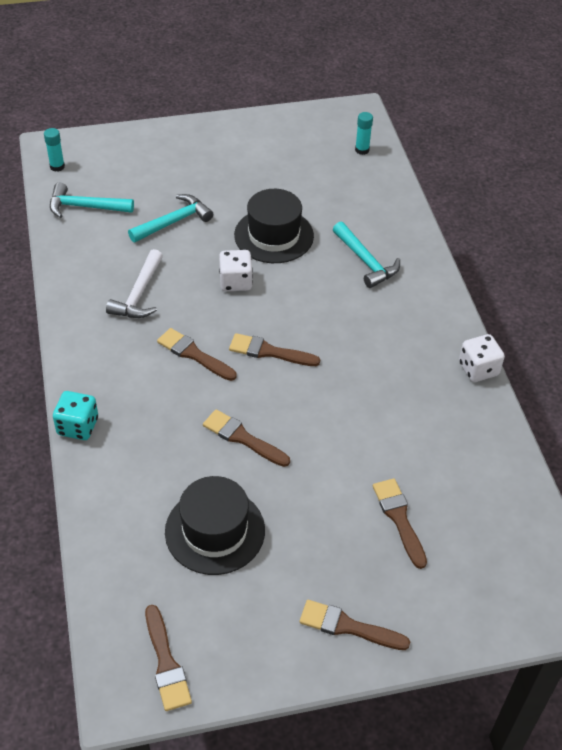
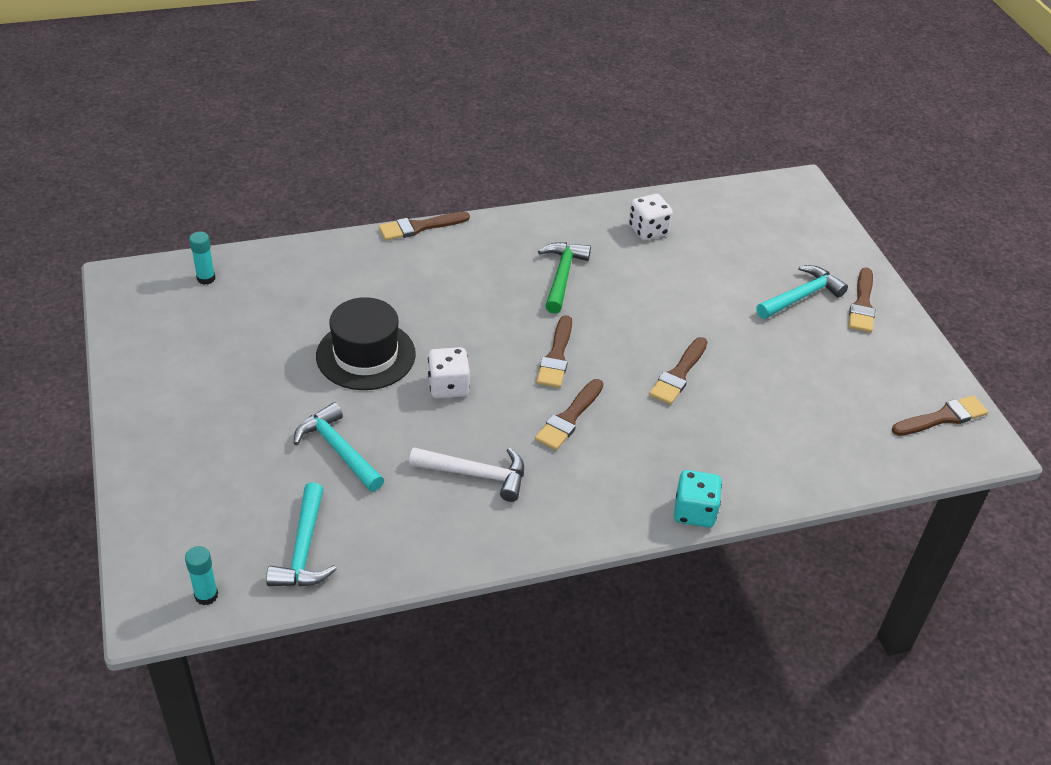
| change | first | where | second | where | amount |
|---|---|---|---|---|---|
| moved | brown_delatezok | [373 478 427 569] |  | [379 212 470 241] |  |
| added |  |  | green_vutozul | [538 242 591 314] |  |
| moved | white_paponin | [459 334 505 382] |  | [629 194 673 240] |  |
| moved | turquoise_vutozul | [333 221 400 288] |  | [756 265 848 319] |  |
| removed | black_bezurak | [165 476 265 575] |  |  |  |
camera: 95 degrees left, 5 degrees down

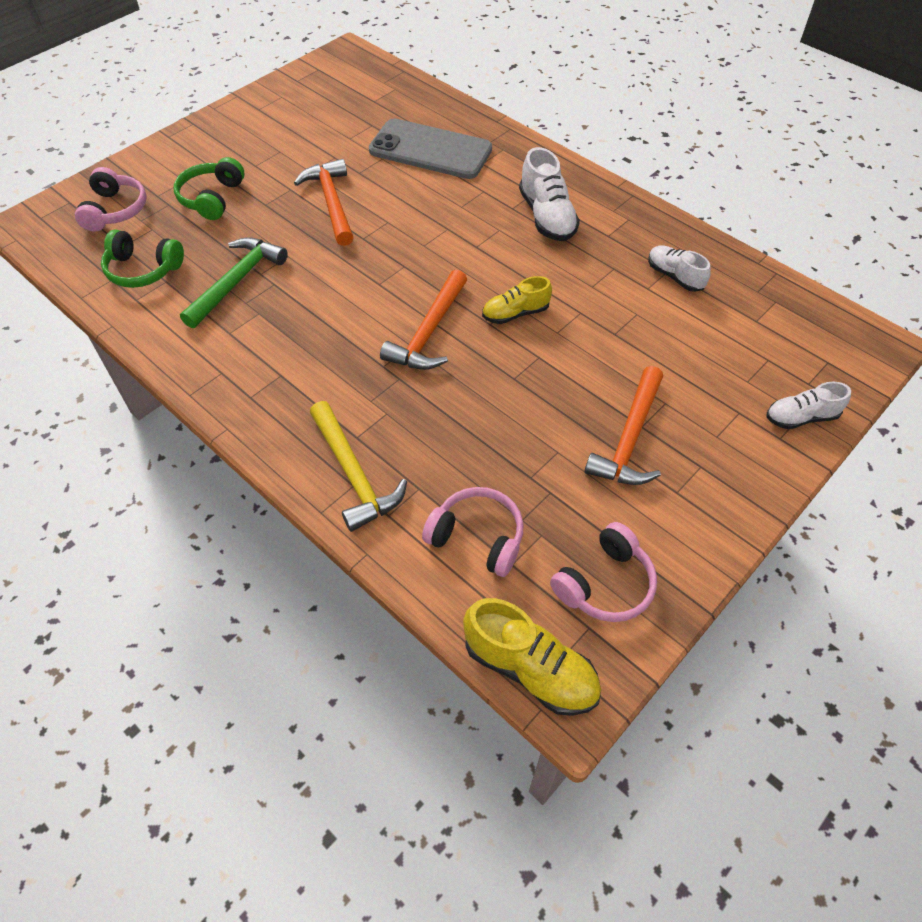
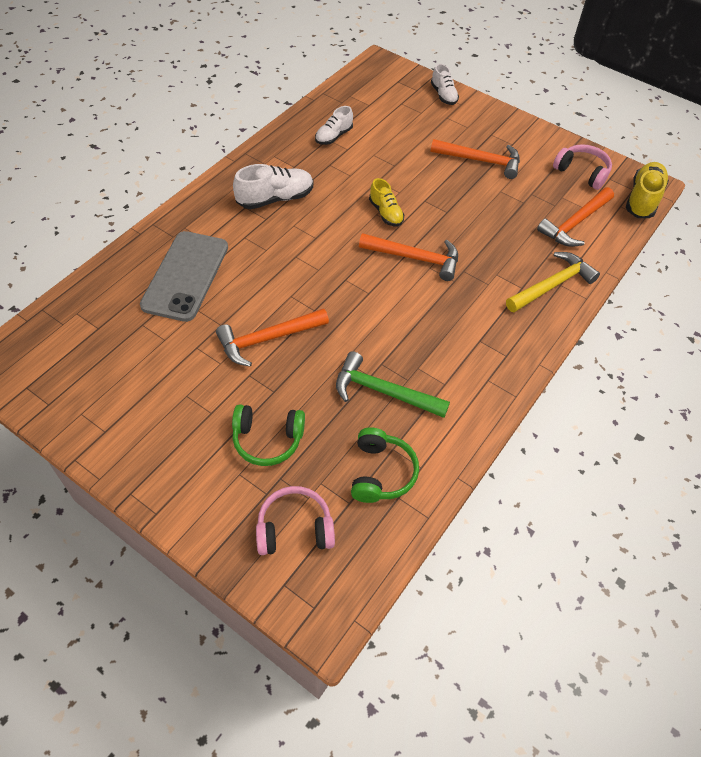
| change | first | where | second | where | amount |
|---|---|---|---|---|---|
| replaced | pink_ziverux | [422 487 523 577] | orange_vutozul | [537 187 614 247] |  |
camera: 100 degrees left, 0 degrees up

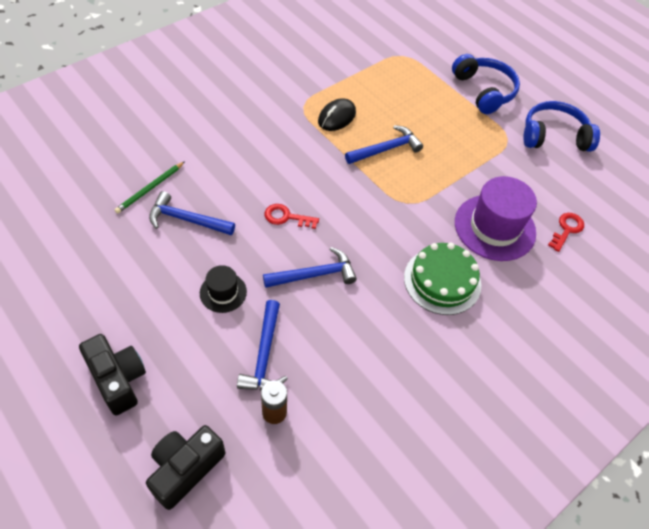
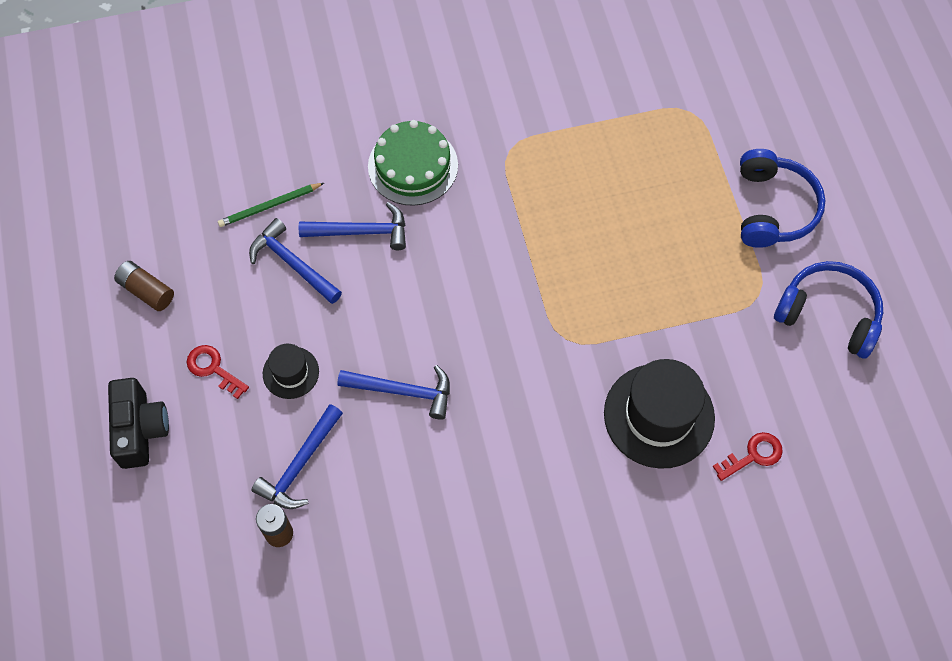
| change | first | where | second | where | amount |
|---|---|---|---|---|---|
| added |  |  | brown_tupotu | [114 261 174 311] |  |
| moved | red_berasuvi | [264 204 319 229] |  | [187 345 249 399] |  |
| moved | blue_vutozul | [345 125 423 164] |  | [299 202 406 250] |  |
| moved | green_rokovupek | [404 243 481 315] |  | [368 120 458 206] |  |
| recoloured | purple_bezurak | [455 176 537 261] | black_bezurak | [604 359 715 469] |  |
| removed | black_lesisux | [146 425 225 510] |  |  |  |
| removed | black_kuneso | [318 98 356 131] |  |  |  |
camera: 30 degrees right, 10 degrees up

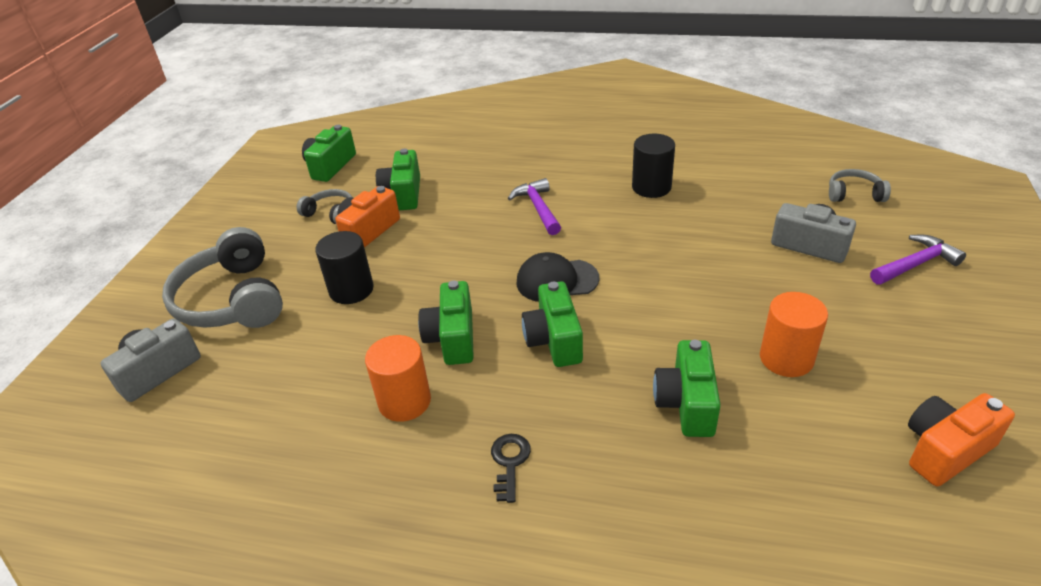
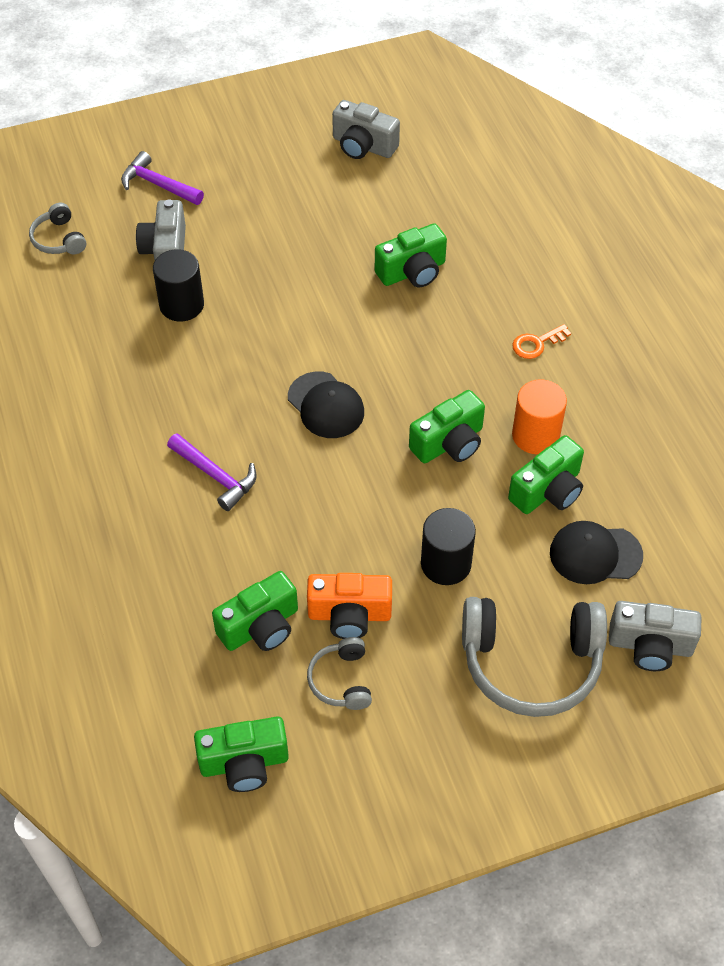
| change | first | where | second | where | amount |
|---|---|---|---|---|---|
| moved | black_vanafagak | [632 134 675 198] |  | [153 249 204 322] |  |
| turned | purple_vutozul | [508 178 561 235] |  | [167 433 257 511] | 90 degrees counterclockwise |
| recoloured | orange_lesisux | [908 393 1015 487] | grey_lesisux | [332 100 400 159] |  |
| turned | grey_ziverux | [162 227 283 328] |  | [462 597 607 717] | 60 degrees clockwise |
| moved | green_lesisux | [522 282 583 367] |  | [508 435 584 514] |  |
| recoloured | black_berasuvi | [491 434 531 503] | orange_berasuvi | [512 324 571 359] |  |
| added |  |  | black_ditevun | [550 521 643 584] |  |
| removed | orange_vanafagak | [760 292 828 377] |  |  |  |
camera: 125 degrees left, 15 degrees up

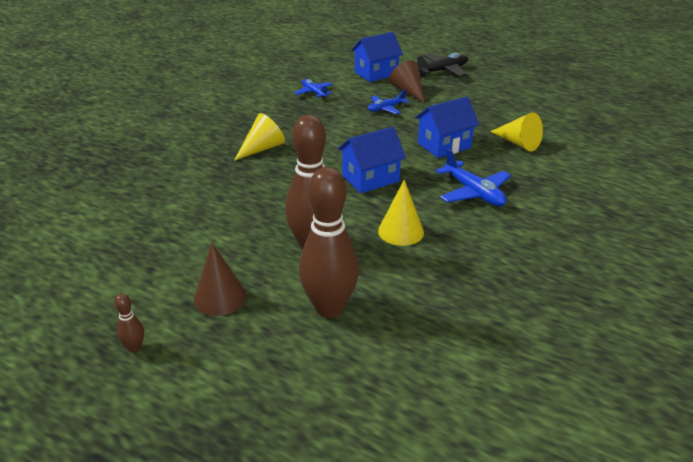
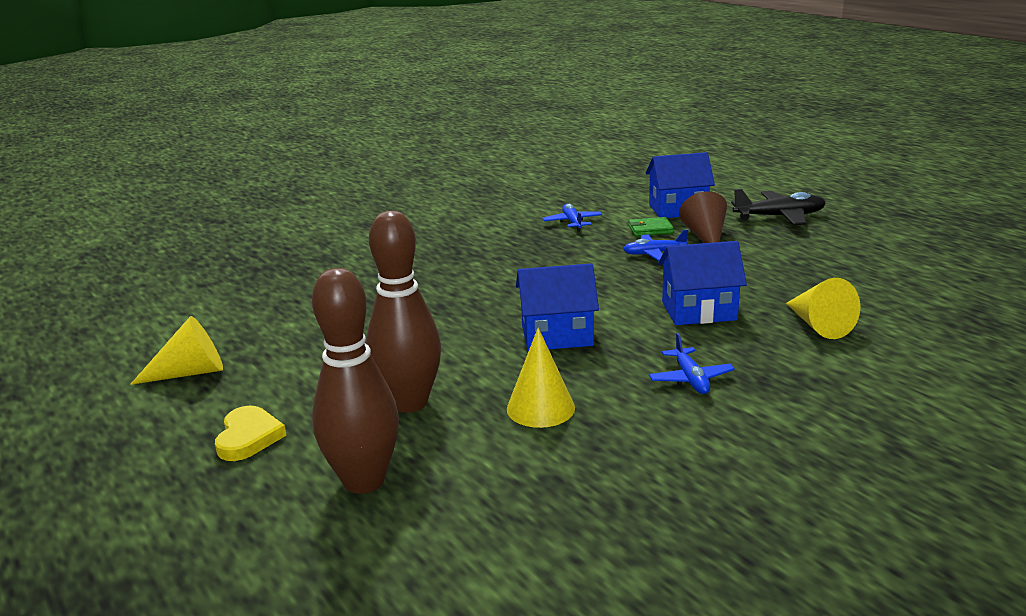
| change | first | where | second | where | amount |
|---|---|---|---|---|---|
| moved | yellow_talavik | [234 113 285 161] |  | [130 316 223 385] |  |
| replaced | brown_talavik | [194 243 246 316] | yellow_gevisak | [215 406 287 461] |  |
| added |  |  | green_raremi | [628 217 674 236] |  |
| resized | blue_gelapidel | [436 149 511 206] |  | [649 333 735 394] | x0.64 |
| removed | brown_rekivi | [114 294 144 352] |  |  |  |
camera: 25 degrees right, 10 degrees down

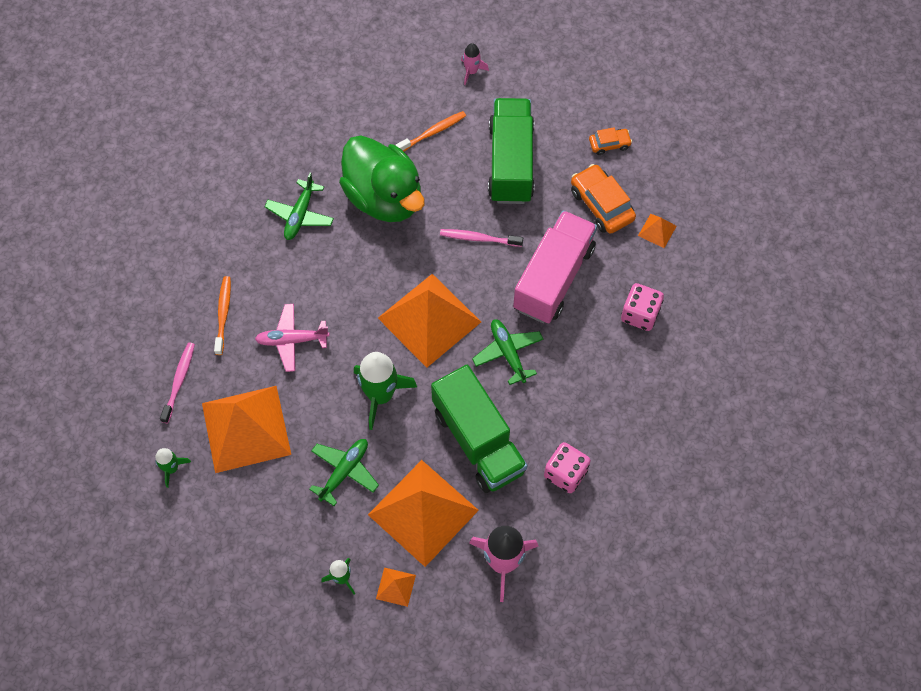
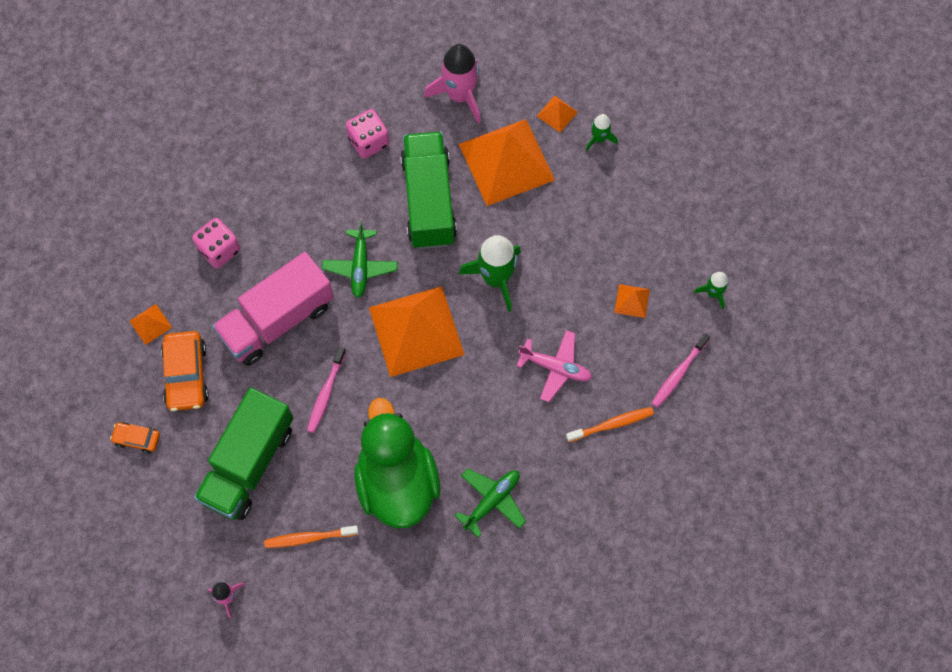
| change | first | where | second | where | amount |
|---|---|---|---|---|---|
| turned | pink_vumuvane | [440 229 523 247] |  | [307 346 346 433] | 75 degrees clockwise |
| turned | orange_vumuvane | [214 276 231 355] |  | [566 407 654 442] | 135 degrees counterclockwise |
| resized | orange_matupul | [202 386 291 473] |  | [614 284 650 318] | x0.41 |
| removed | green_gelapidel | [309 439 379 506] |  |  |  |
camera: 155 degrees left, 5 degrees up

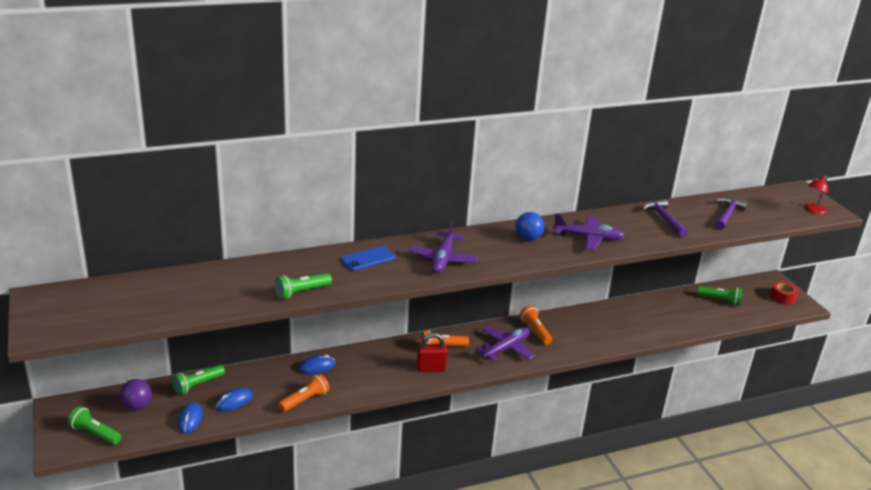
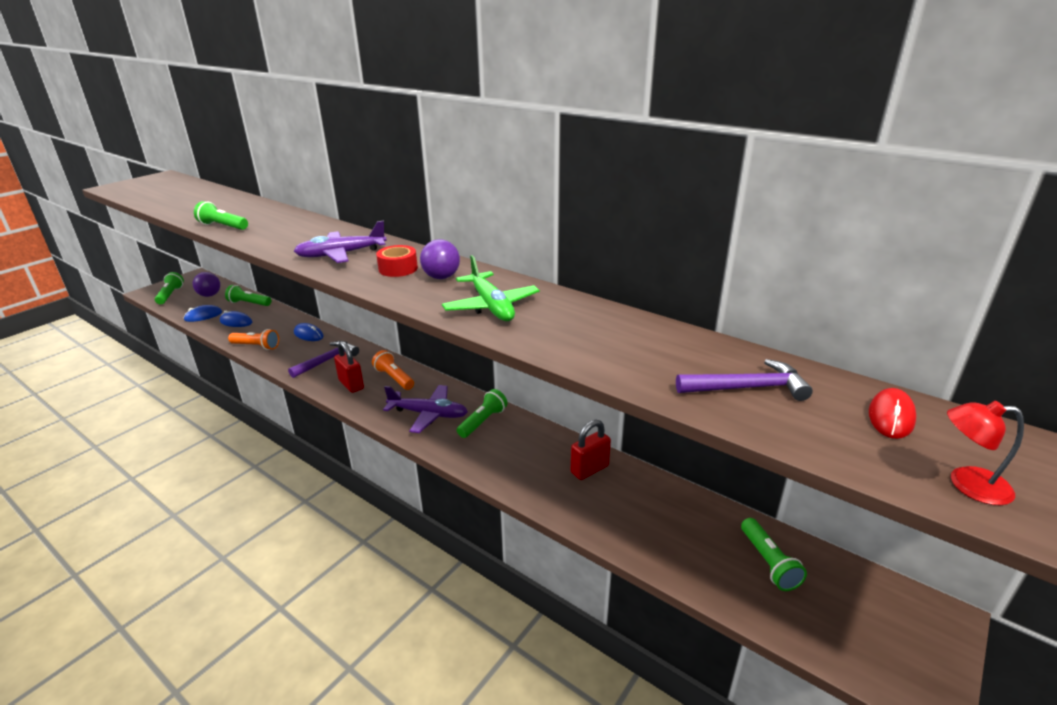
| change | first | where | second | where | amount |
|---|---|---|---|---|---|
| moved | purple_vutozul | [642 199 688 237] |  | [288 341 359 378] |  |
| moved | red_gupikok | [770 281 799 305] |  | [376 245 418 277] |  |
| recoloured | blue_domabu | [516 212 544 241] | purple_domabu | [420 239 460 279] |  |
| recoloured | purple_gelapidel | [553 213 625 250] | green_gelapidel | [442 255 540 321] |  |
| recoloured | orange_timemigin | [520 305 552 345] | green_timemigin | [457 389 508 438] |  |
| added |  |  | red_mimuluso | [571 420 611 480] |  |
| added |  |  | red_kuneso | [869 388 916 439] |  |
| removed | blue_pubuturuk | [341 246 395 271] |  |  |  |
camera: 60 degrees right, 0 degrees up

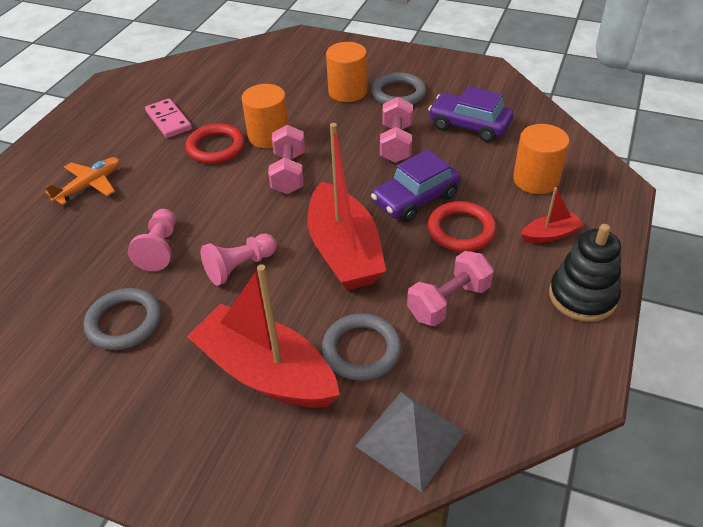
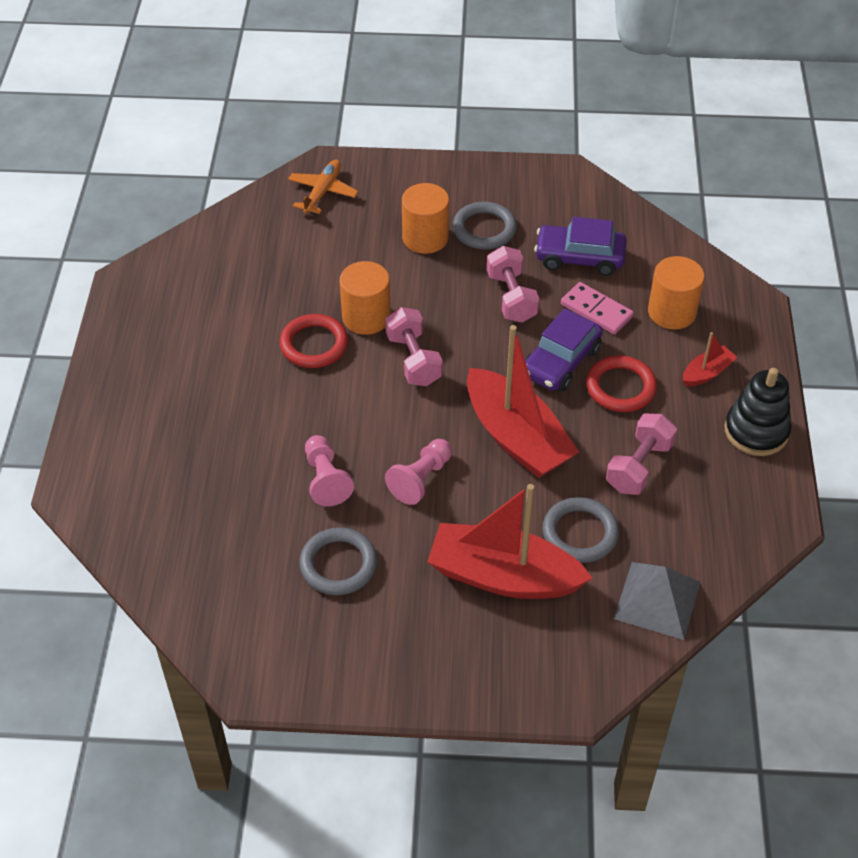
| change | first | where | second | where | amount |
|---|---|---|---|---|---|
| moved | orange_gelapidel | [45 157 120 205] |  | [288 159 358 214] |  |
| moved | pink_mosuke | [145 98 192 138] |  | [561 282 634 335] |  |
camera: 20 degrees left, 5 degrees up

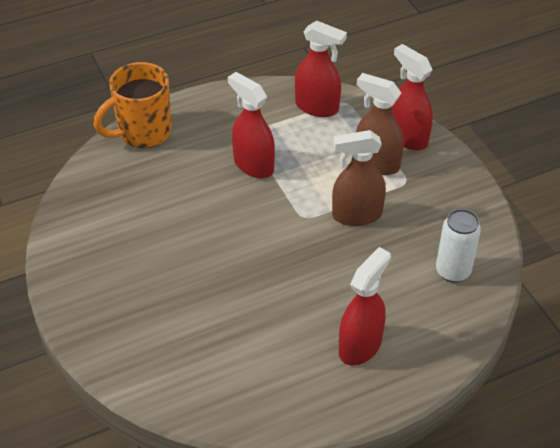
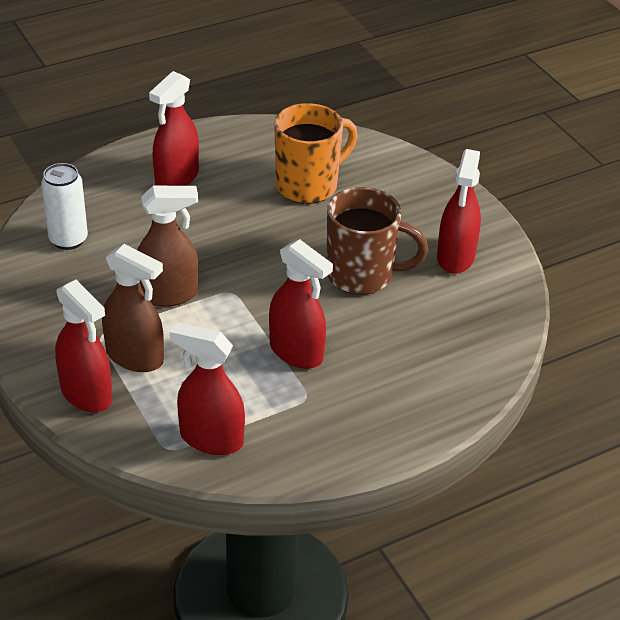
| change | first | where | second | where | amount |
|---|---|---|---|---|---|
| moved | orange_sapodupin | [94 62 172 148] |  | [274 103 358 204] |  |
| added |  |  | brown_sapodupin | [327 187 428 295] |  |
| added |  |  | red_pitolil | [437 149 481 274] |  |
camera: 175 degrees right, 5 degrees down

